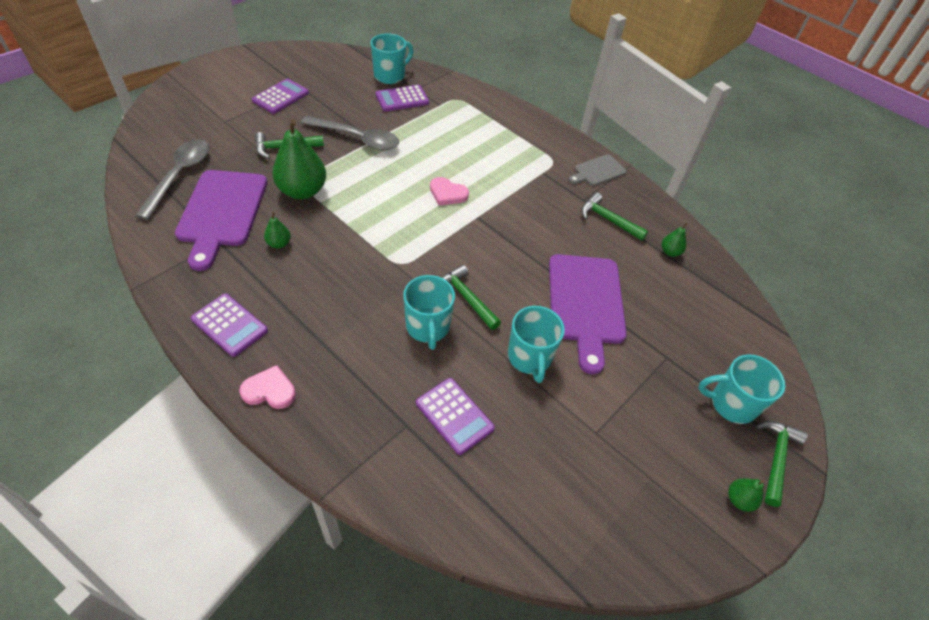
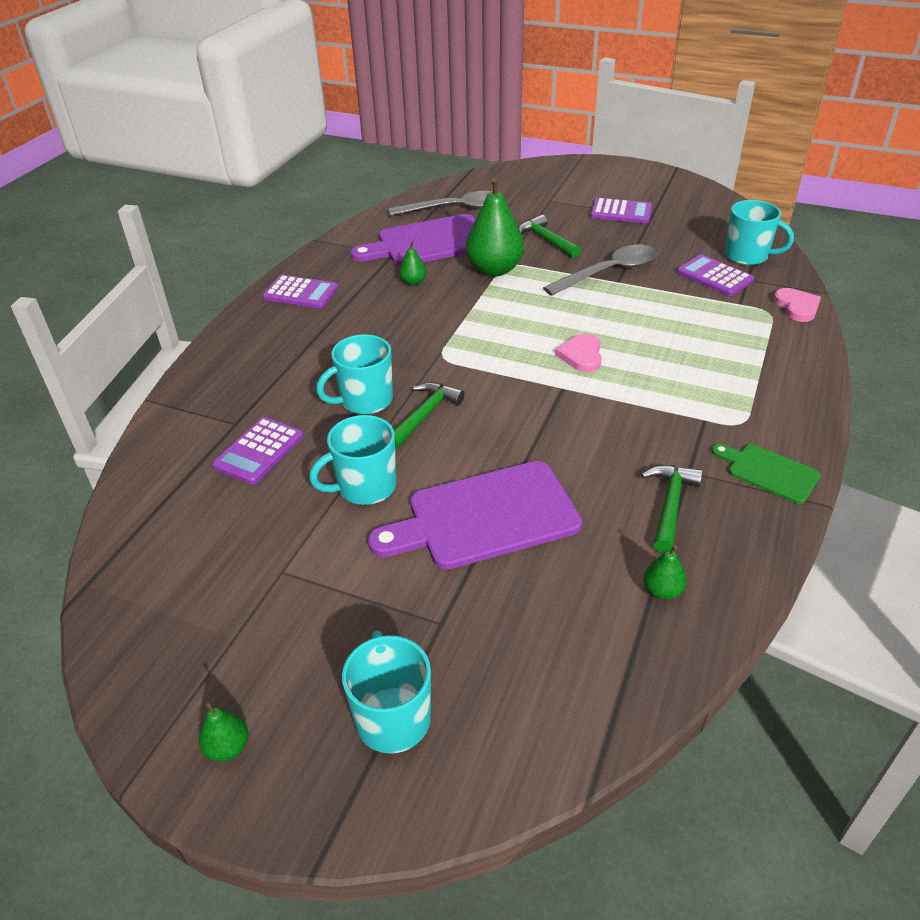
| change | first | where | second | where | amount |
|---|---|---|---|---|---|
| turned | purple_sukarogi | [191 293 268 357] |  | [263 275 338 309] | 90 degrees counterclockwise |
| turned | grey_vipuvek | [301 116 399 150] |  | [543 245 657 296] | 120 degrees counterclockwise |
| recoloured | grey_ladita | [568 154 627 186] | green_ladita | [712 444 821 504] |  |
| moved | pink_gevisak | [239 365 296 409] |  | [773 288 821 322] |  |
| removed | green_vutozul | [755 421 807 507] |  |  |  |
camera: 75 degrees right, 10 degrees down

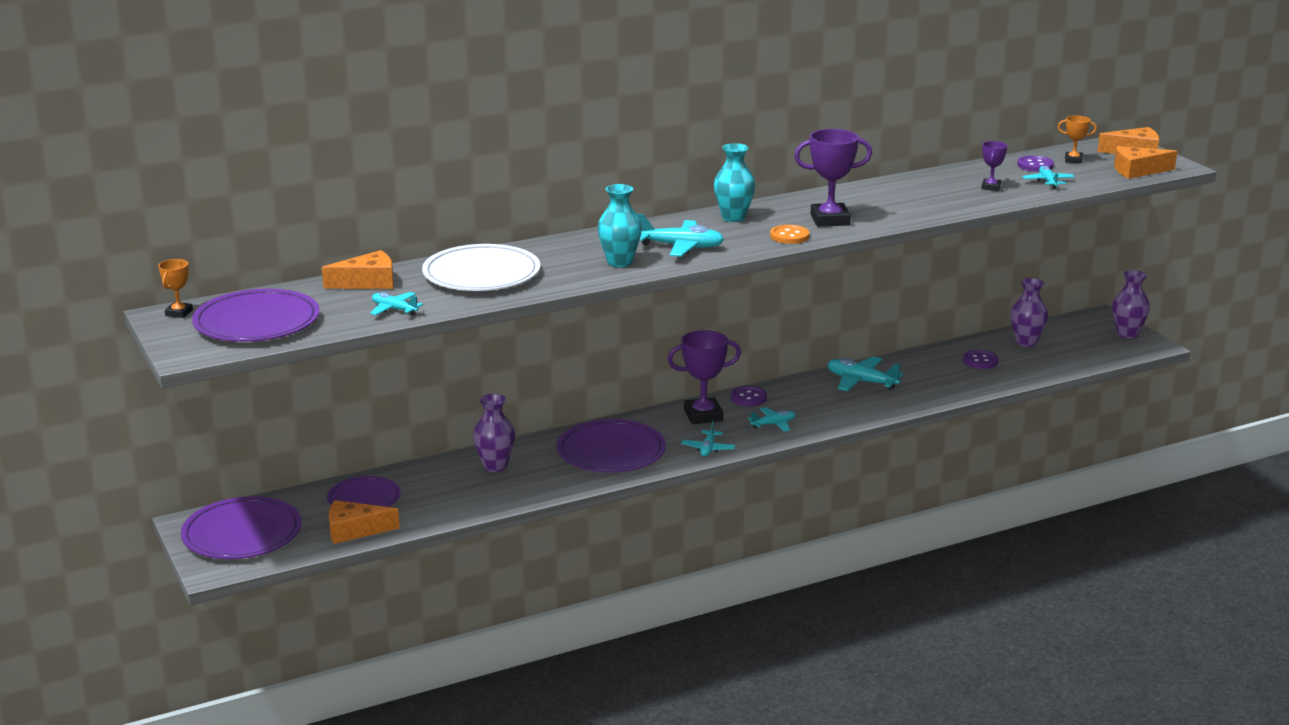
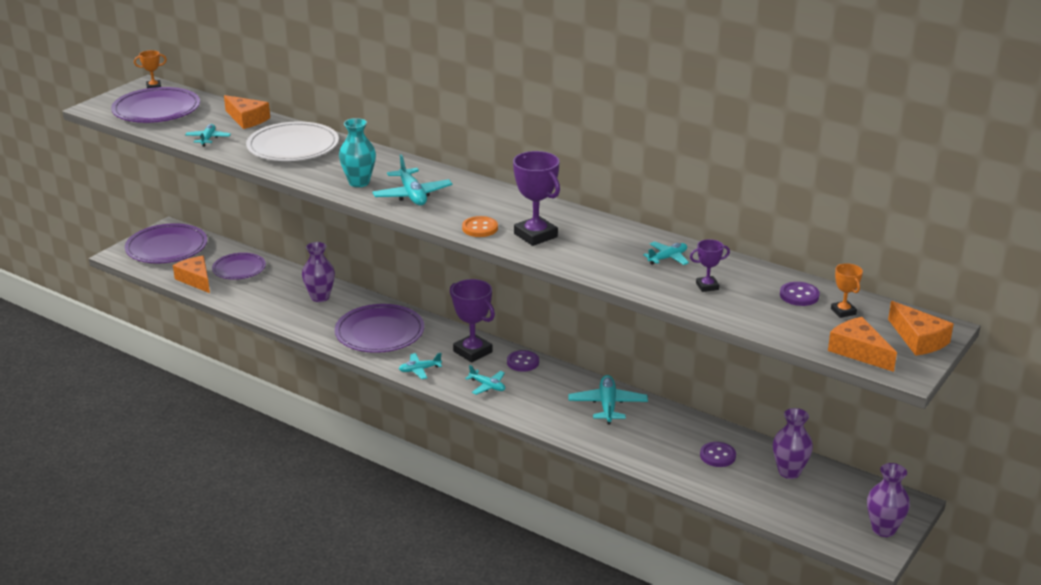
| change | first | where | second | where | amount |
|---|---|---|---|---|---|
| moved | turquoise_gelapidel | [1022 166 1074 189] |  | [643 241 689 265] |  |
| removed | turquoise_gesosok | [714 143 756 222] |  |  |  |
camera: 60 degrees right, 5 degrees up

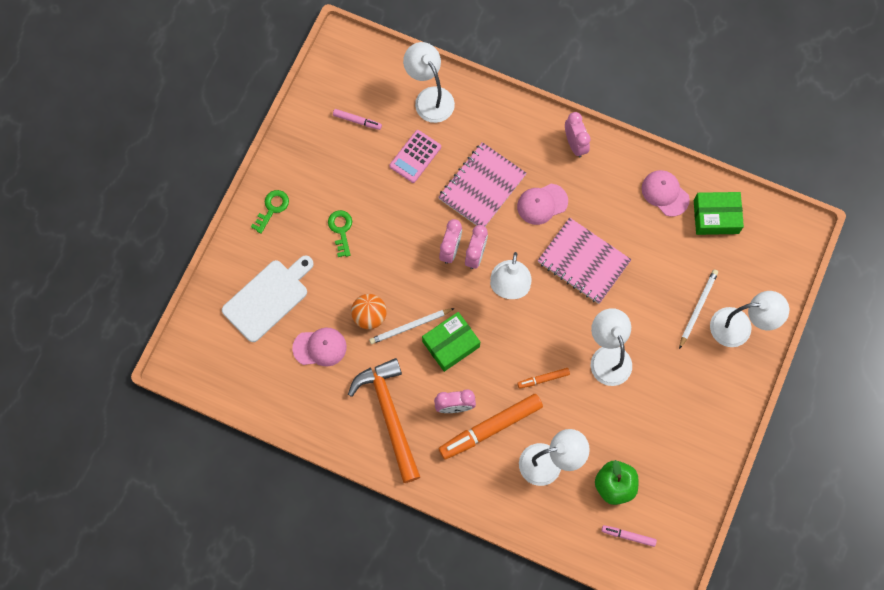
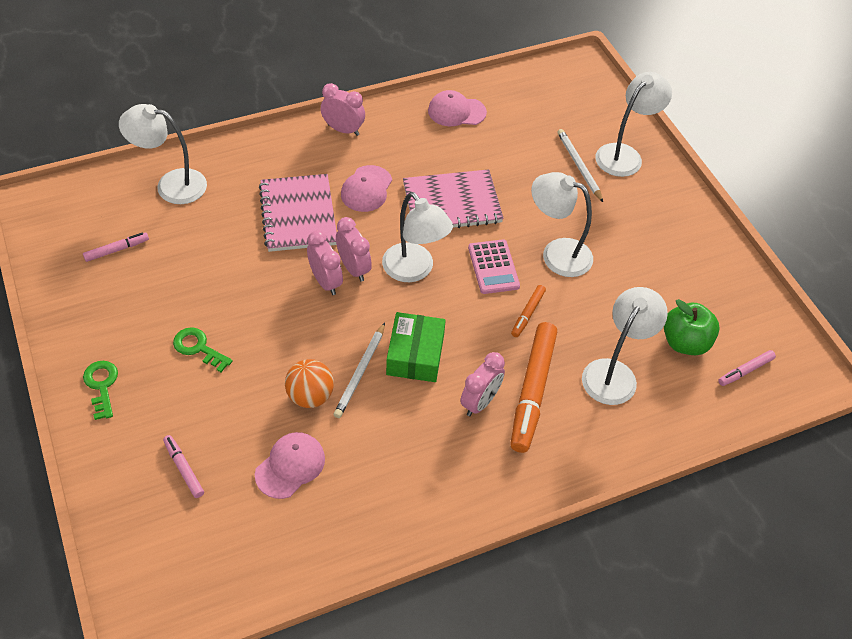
| change | first | where | second | where | amount |
|---|---|---|---|---|---|
| replaced | white_ladita | [222 255 314 342] | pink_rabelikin | [163 435 204 498] |  |
| moved | pink_sukarogi | [389 130 441 183] |  | [468 239 520 294] |  |
| removed | orange_vutozul | [348 358 420 483] |  |  |  |
| removed | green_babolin | [694 192 744 235] |  |  |  |
camera: 50 degrees left, 20 degrees down

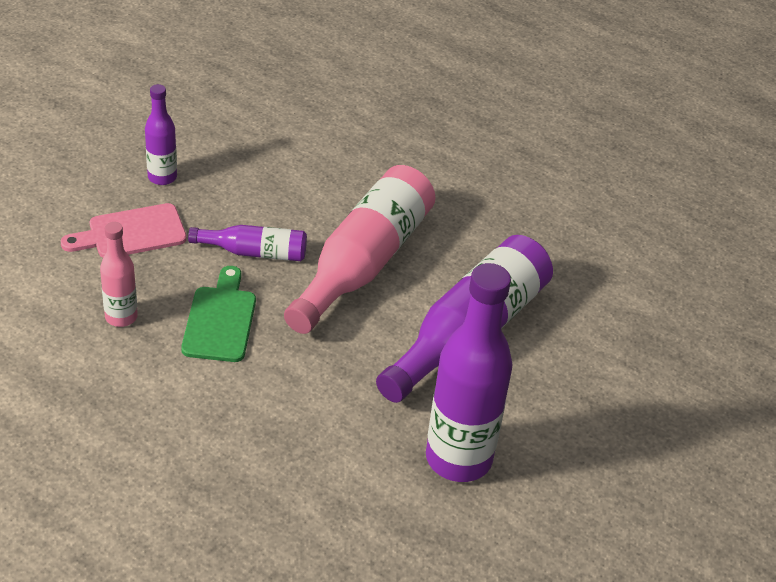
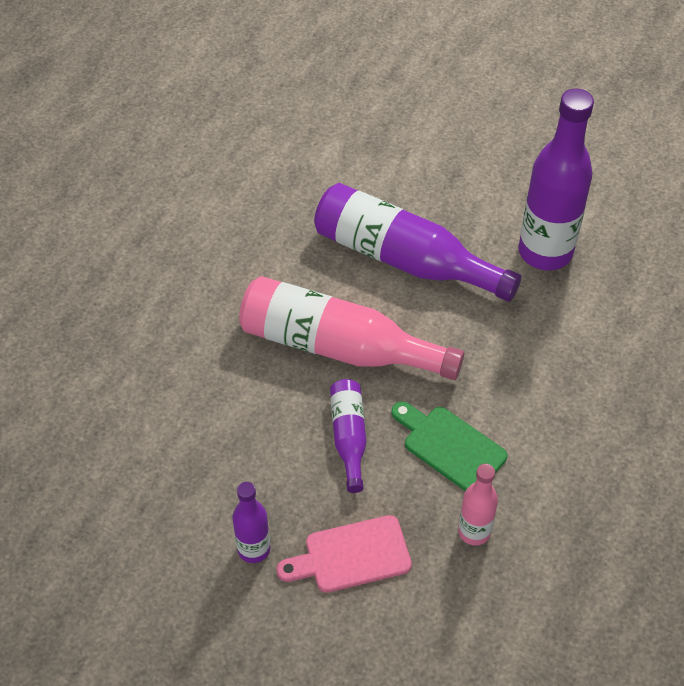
| change | first | where | second | where | amount |
|---|---|---|---|---|---|
| turned | pink_ladita | [61 203 187 258] |  | [276 515 412 593] | 105 degrees clockwise |
| turned | green_ladita | [181 266 256 362] |  | [391 401 507 491] | 45 degrees clockwise |
camera: 95 degrees left, 10 degrees up

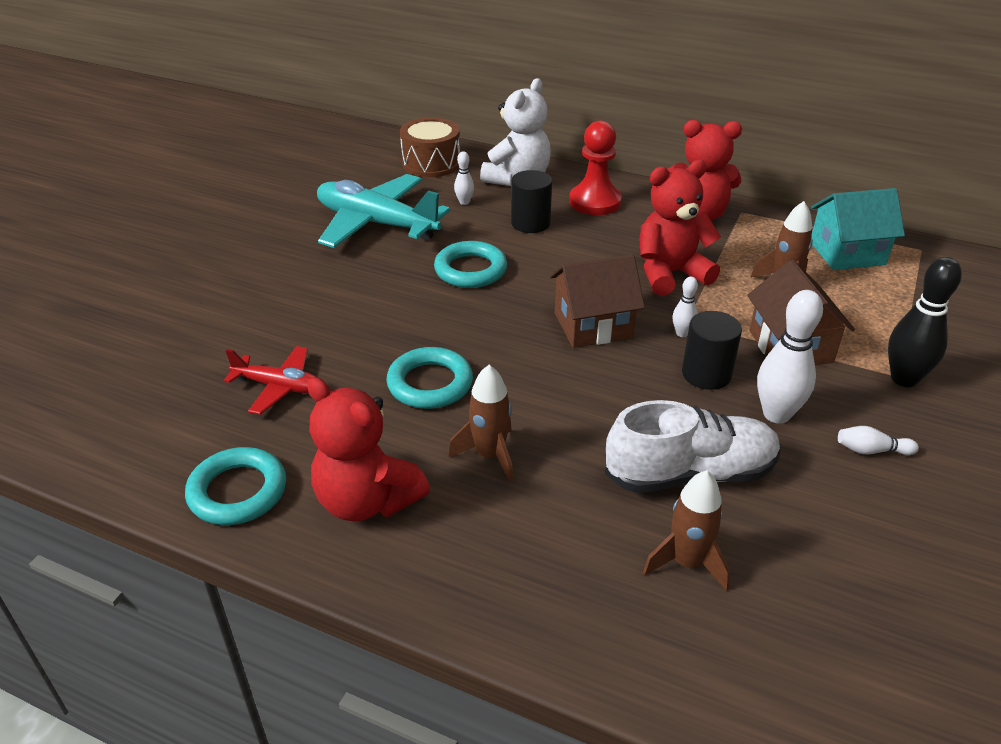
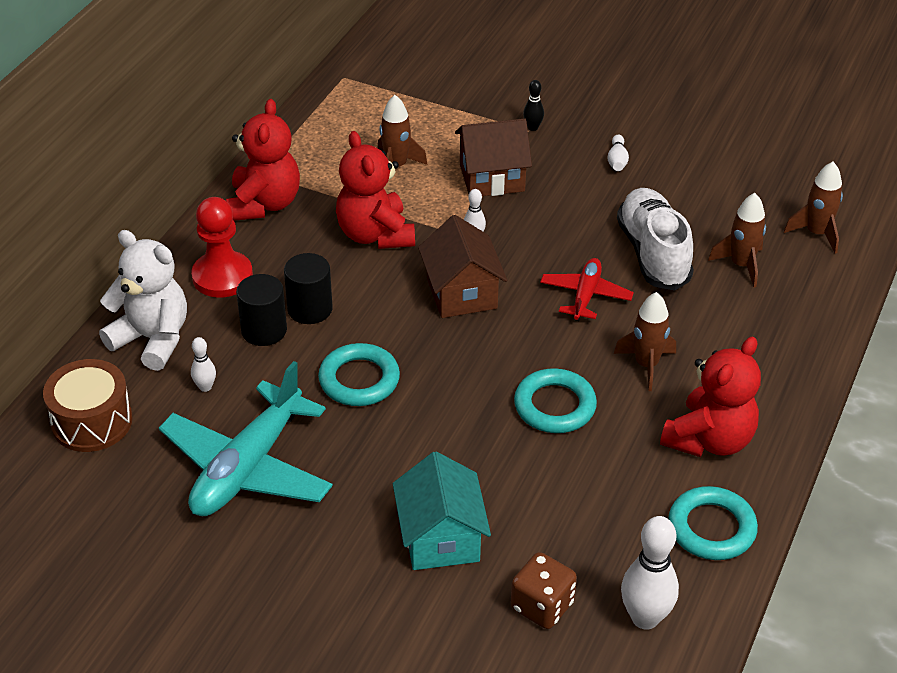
| change | first | where | second | where | amount |
|---|---|---|---|---|---|
| moved | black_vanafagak | [682 311 742 390] |  | [284 253 333 324] |  |
| moved | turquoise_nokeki | [811 188 905 270] |  | [393 451 491 570] |  |
| added |  |  | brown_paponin | [511 552 577 629] |  |
| resized | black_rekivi | [888 257 962 387] |  | [523 80 544 131] | x0.51 |
| moved | red_gelapidel | [224 346 318 415] |  | [540 258 634 321] |  |
| moved | white_rekivi | [757 290 823 424] |  | [621 516 679 630] |  |
| added |  |  | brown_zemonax | [784 162 843 254] |  |
camera: 90 degrees left, 5 degrees up

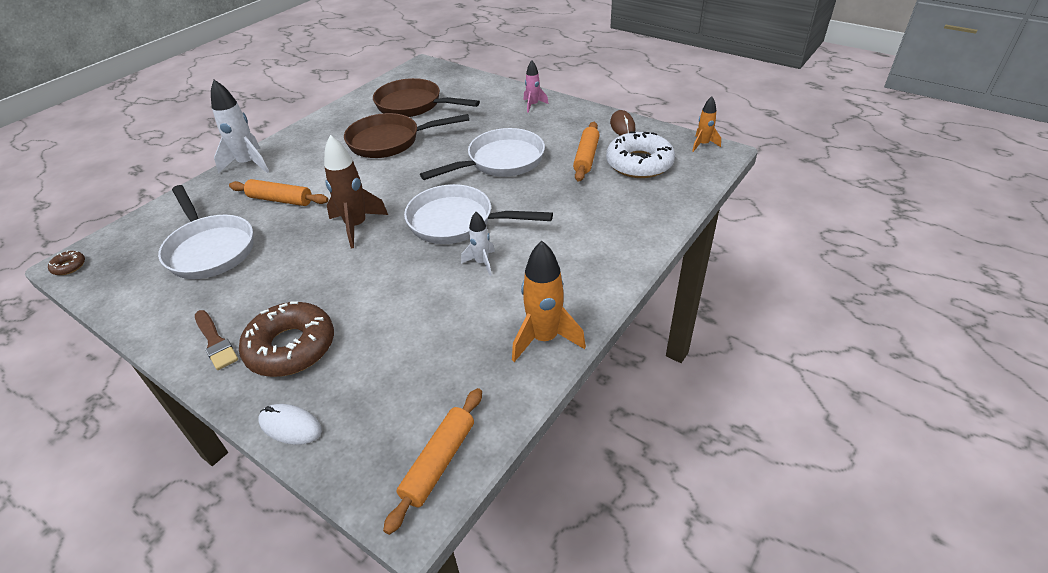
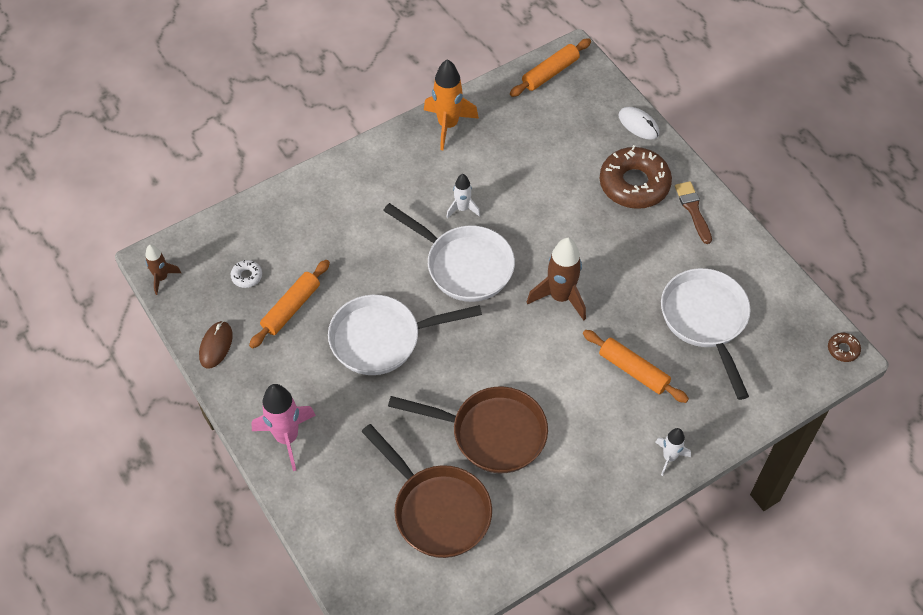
| change | first | where | second | where | amount |
|---|---|---|---|---|---|
| recoloured | orange_zemonax | [692 96 721 152] | brown_zemonax | [145 245 181 295] |  |
| resized | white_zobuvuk | [606 131 675 178] |  | [231 260 262 288] | x0.42 |
| resized | pink_zemonax | [524 60 549 113] |  | [252 384 316 471] | x1.74 |
| resized | white_zemonax | [211 80 269 173] |  | [655 428 691 476] | x0.58 |
camera: 160 degrees left, 15 degrees up

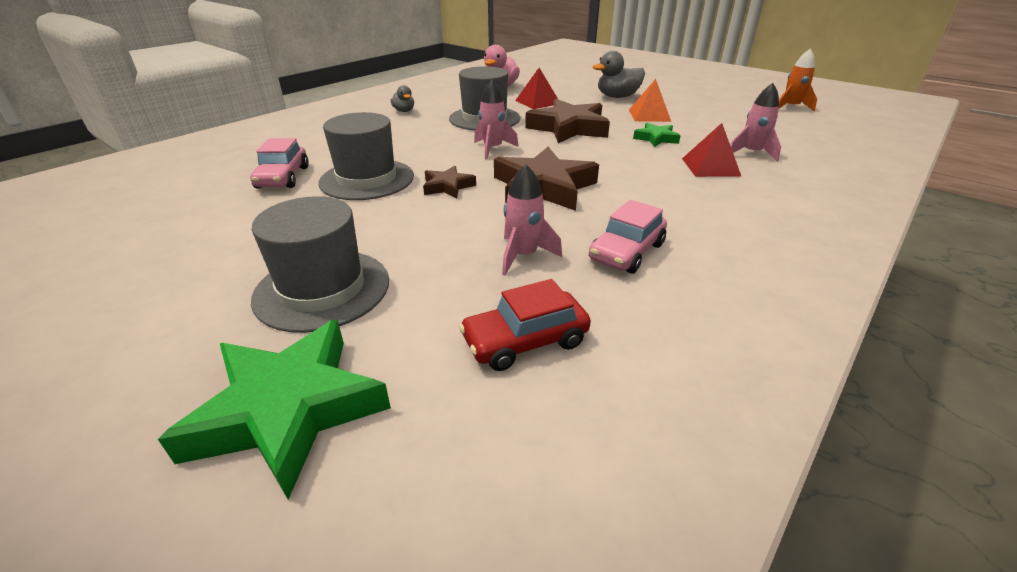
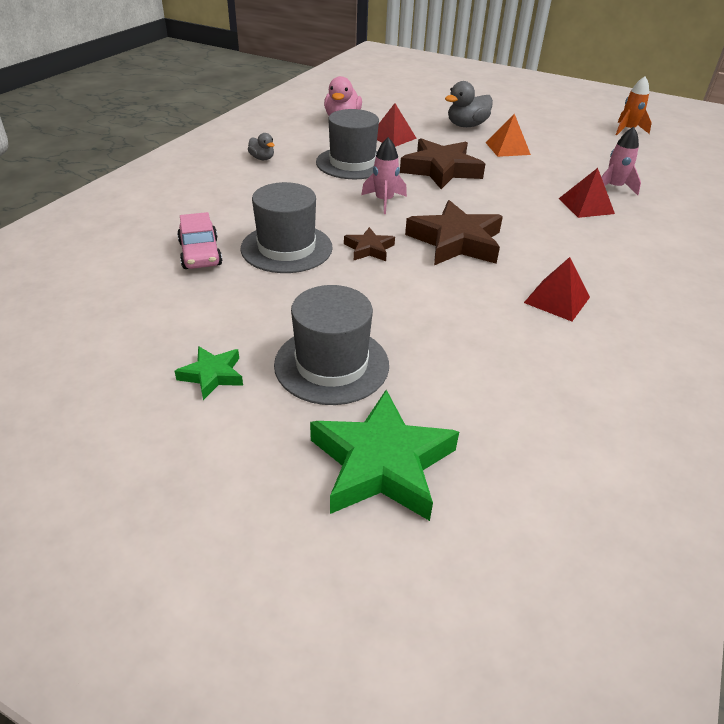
| change | first | where | second | where | amount |
|---|---|---|---|---|---|
| moved | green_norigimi | [633 123 681 147] |  | [175 346 243 400] |  |
| replaced | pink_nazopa | [589 200 667 274] | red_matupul | [524 257 590 321] |  |
| removed | red_nazopa | [459 279 591 371] |  |  |  |
| removed | pink_zemonax | [502 164 562 276] |  |  |  |
camera: 15 degrees left, 5 degrees up

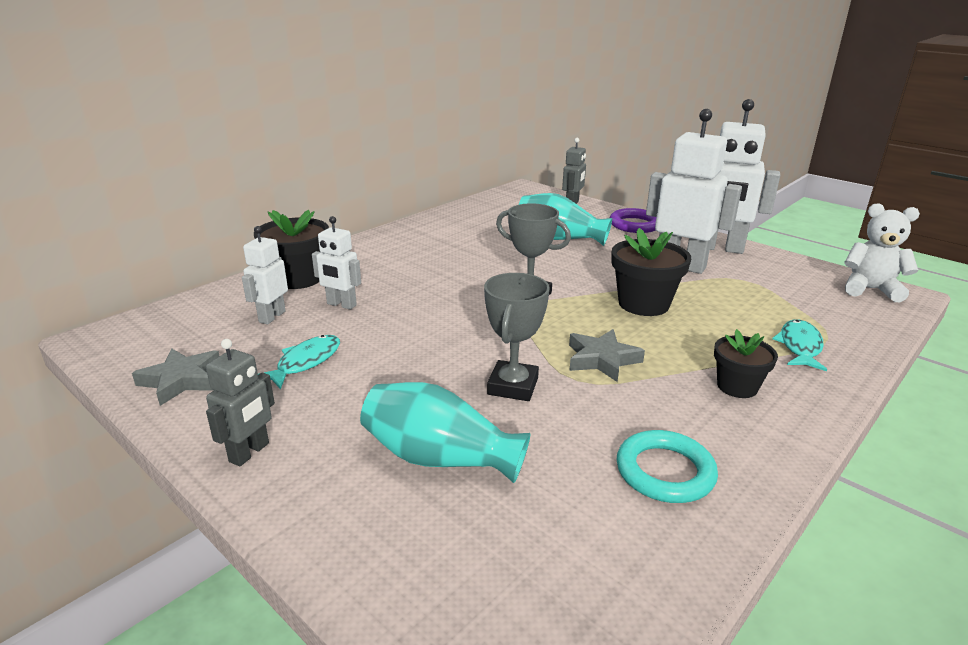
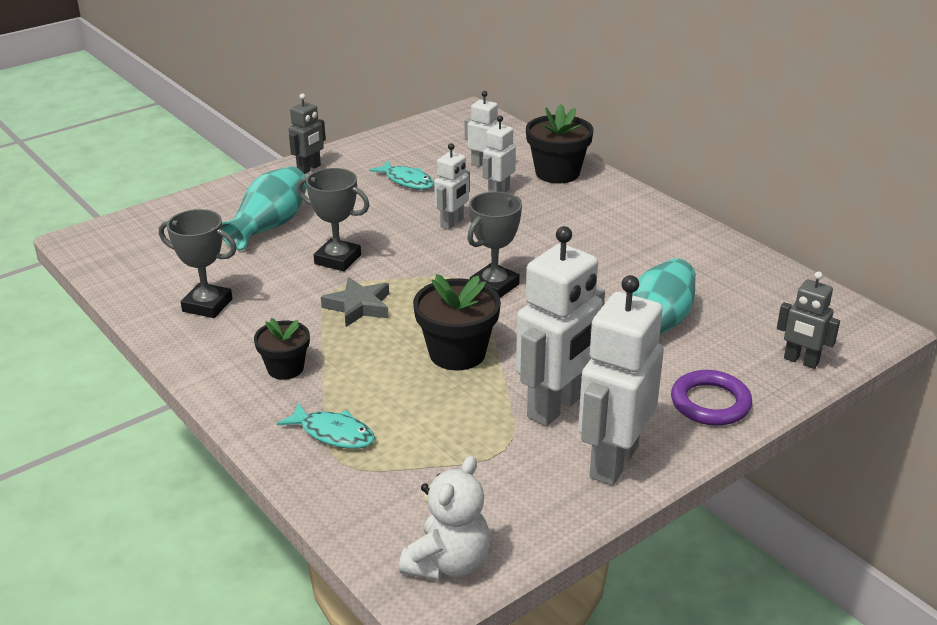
| change | first | where | second | where | amount |
|---|---|---|---|---|---|
| replaced | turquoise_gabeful | [617 430 718 503] | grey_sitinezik | [159 209 237 318] |  |
| turned | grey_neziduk | [206 339 275 466] |  | [289 93 326 174] | 90 degrees counterclockwise |
| added |  |  | white_neziduk | [434 143 470 230] |  |
| removed | grey_norigimi | [132 348 219 406] |  |  |  |
camera: 100 degrees right, 5 degrees up

